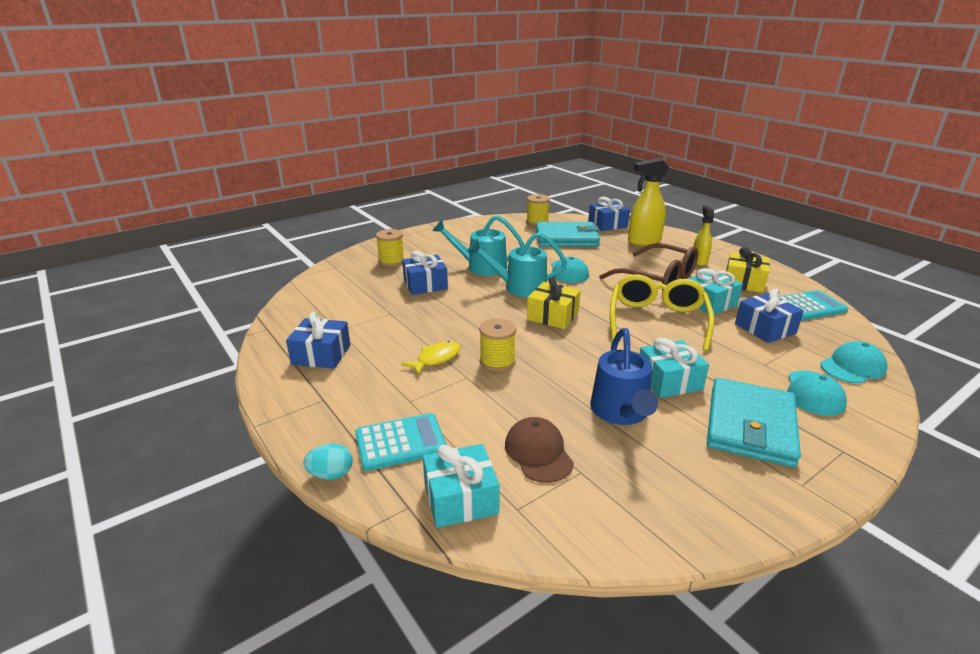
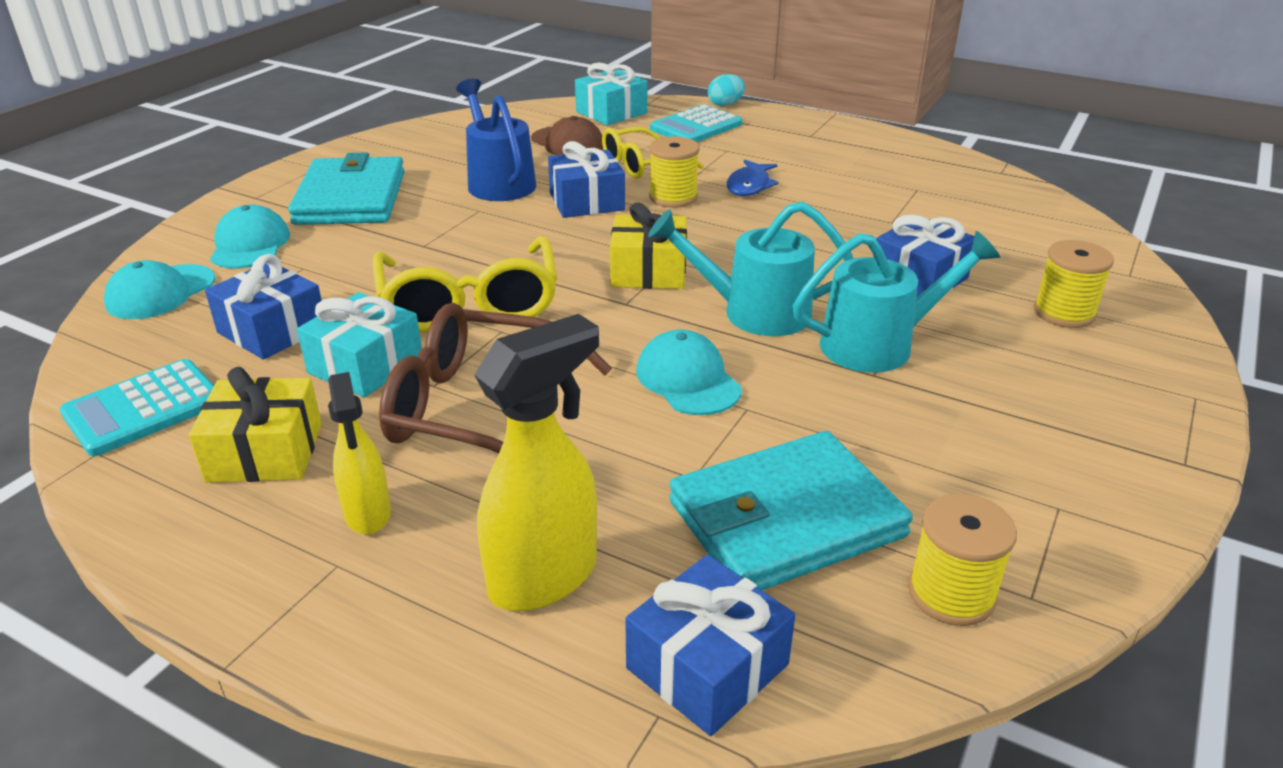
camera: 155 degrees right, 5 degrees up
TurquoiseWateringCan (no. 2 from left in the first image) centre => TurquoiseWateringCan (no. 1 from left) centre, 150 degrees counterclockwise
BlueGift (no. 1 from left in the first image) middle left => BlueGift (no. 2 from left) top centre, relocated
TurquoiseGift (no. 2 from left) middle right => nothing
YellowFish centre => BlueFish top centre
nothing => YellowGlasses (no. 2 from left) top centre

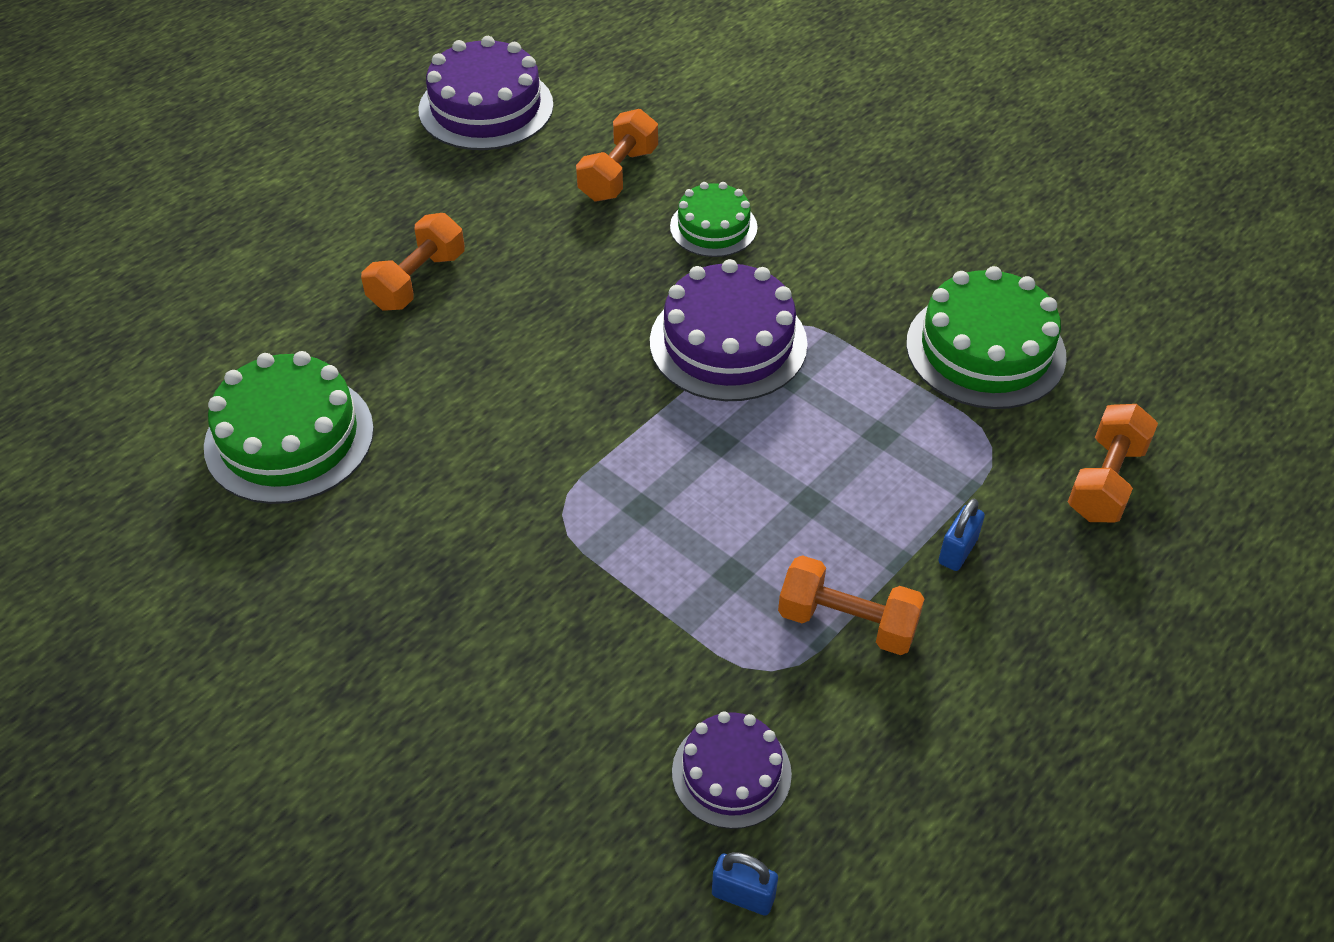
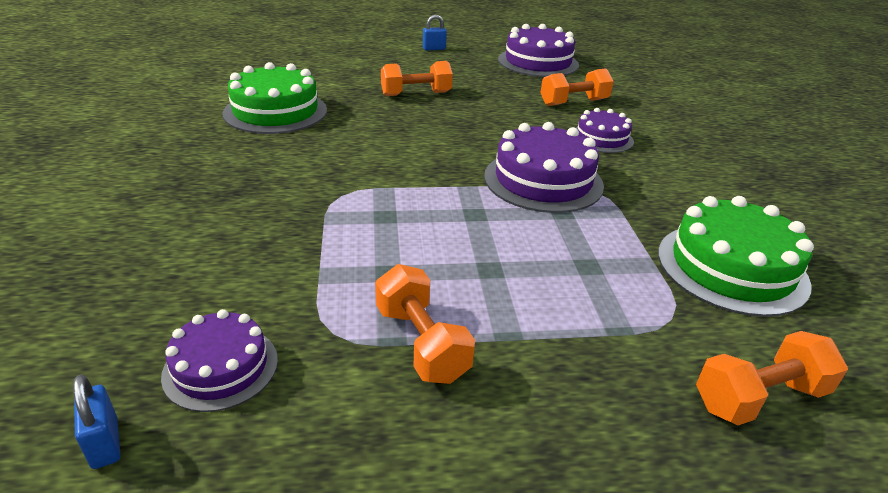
camera: 40 degrees right, 15 degrees down
GreenCake (no. 2 from left) top centre => PurpleCake (no. 4 from left) top right
BluePadlock (no. 2 from left) middle right => BluePadlock (no. 2 from left) top centre, relocated

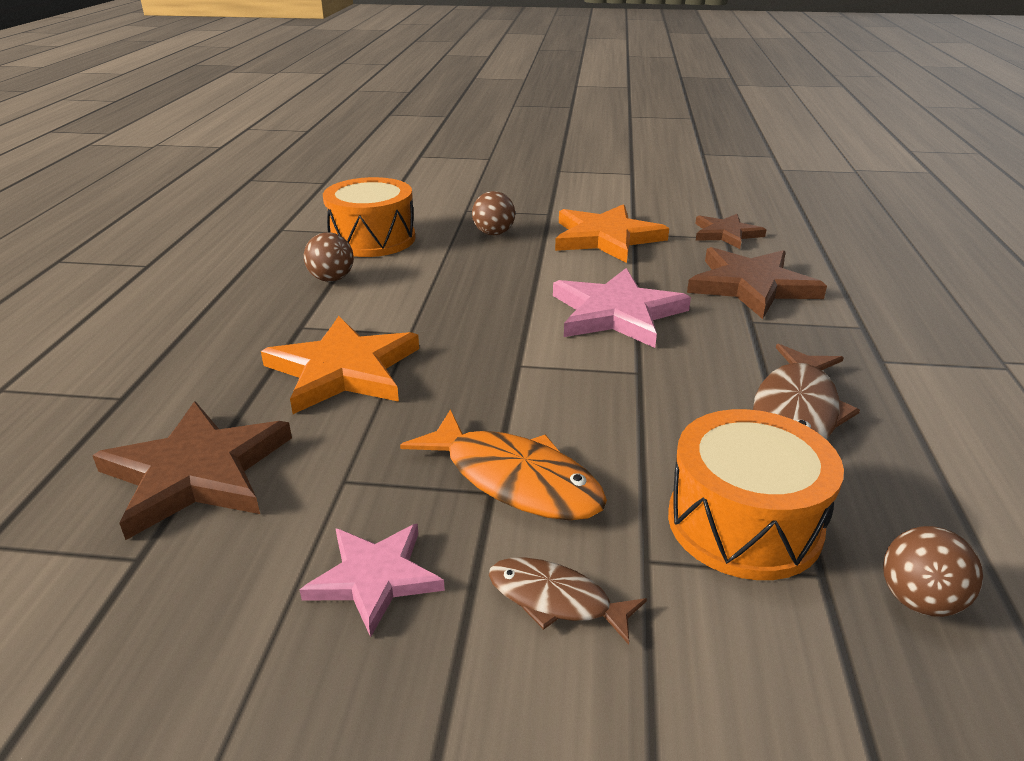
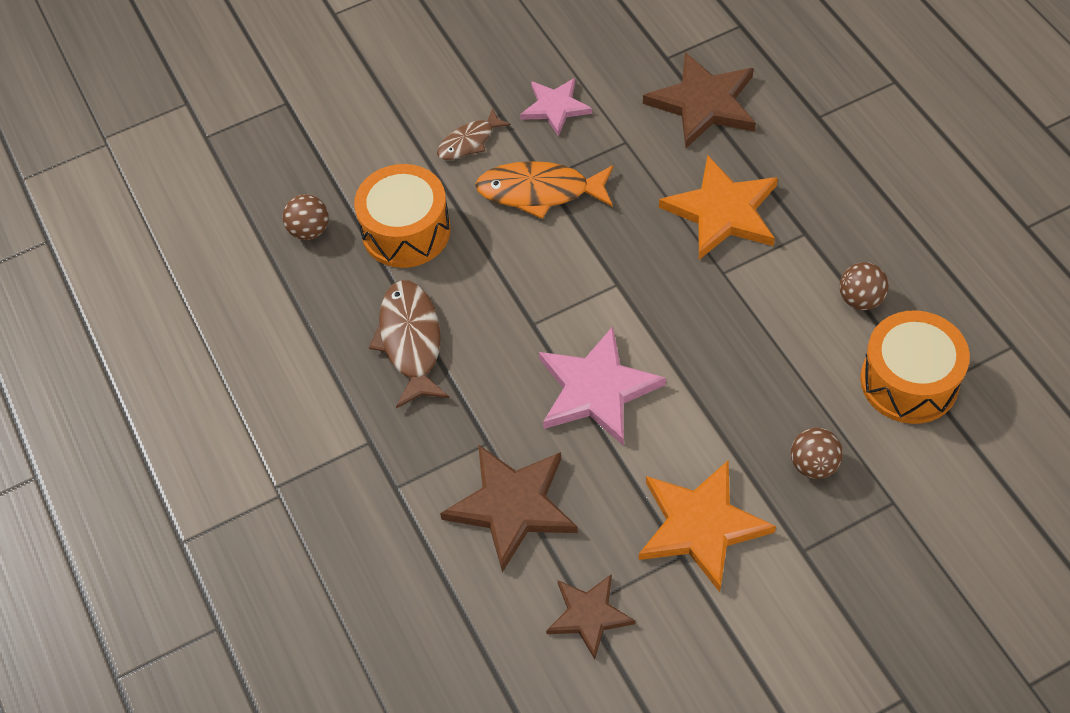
camera: 150 degrees right, 25 degrees up
BrownFish (no. 1 from left in the first image) bottom centre => BrownFish (no. 2 from left) top centre, 150 degrees clockwise

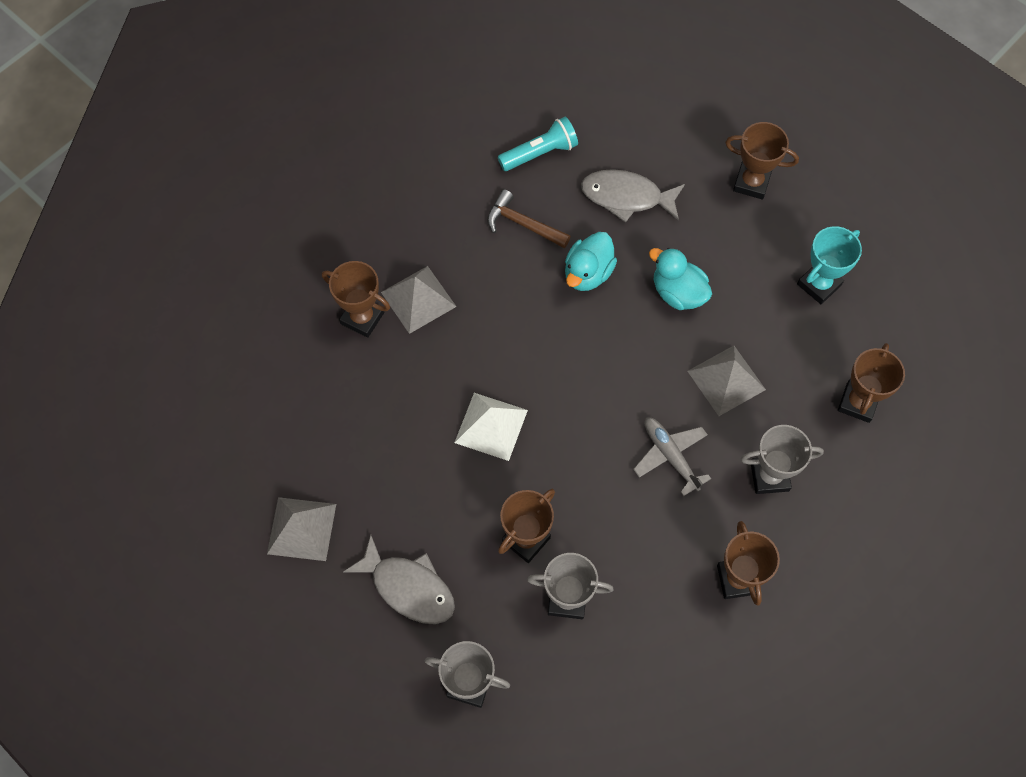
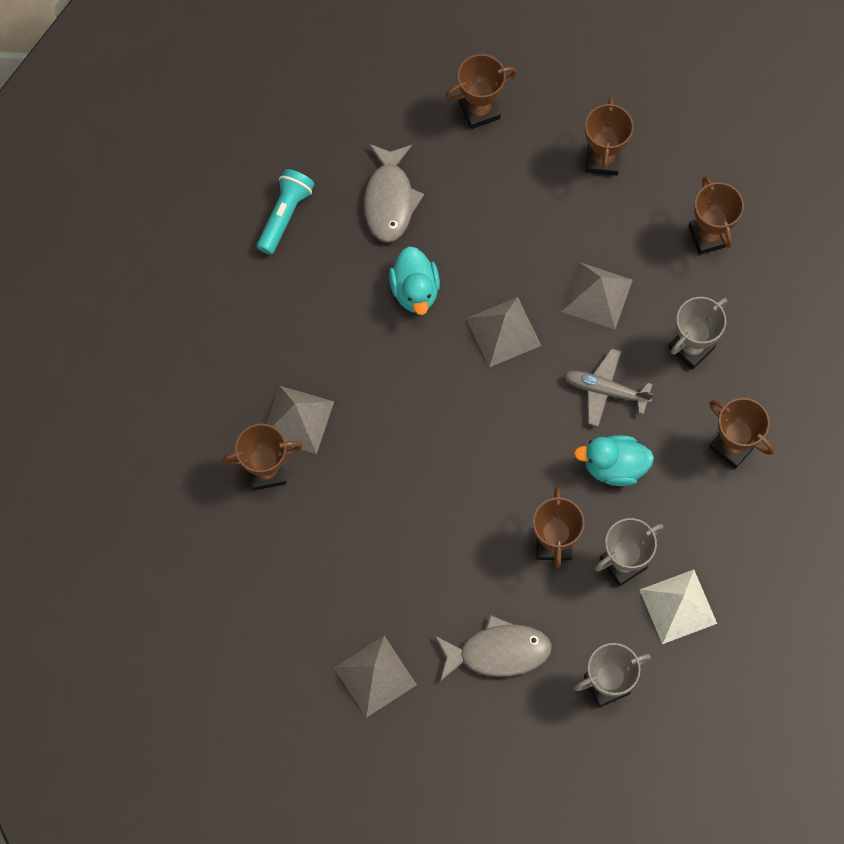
camera: 40 degrees left, 5 degrees up
GreyFish (no. 2 from left in the first image) top centre => GreyFish (no. 1 from left) top centre, 60 degrees counterclockwise
BrownHammer top centre => nothing
TurquoiseTrophy middle right => BrownTrophy (no. 4 from left) top right
TurquoiseDuck (no. 2 from left) centre => TurquoiseDuck (no. 2 from left) middle right, relocated
WhitePyramid centre => WhitePyramid bottom right, relocated
nothing => GreyPyramid (no. 3 from left) centre

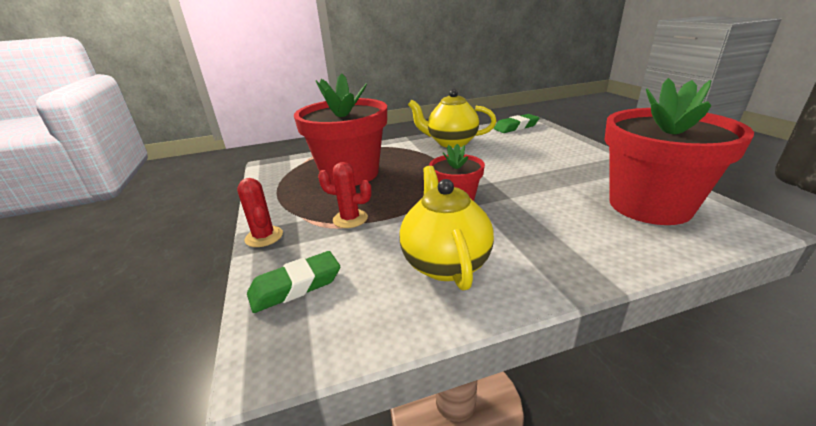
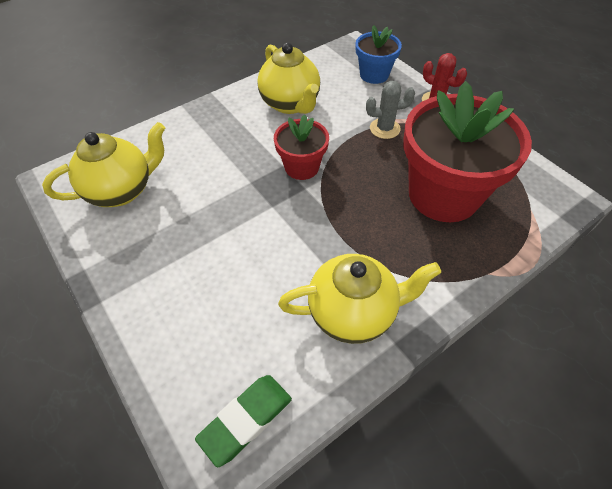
camera: 160 degrees right, 25 degrees up
RedFlowerPot (no. 3 from left) middle right => YellowTeapot (no. 1 from left) middle left
RedCactus (no. 2 from left) centre => GreyCactus top centre
GreenEraser (no. 1 from left) centre => BlueFlowerPot top centre

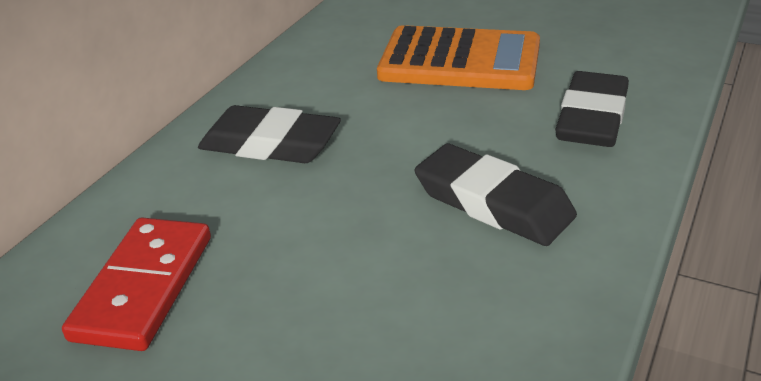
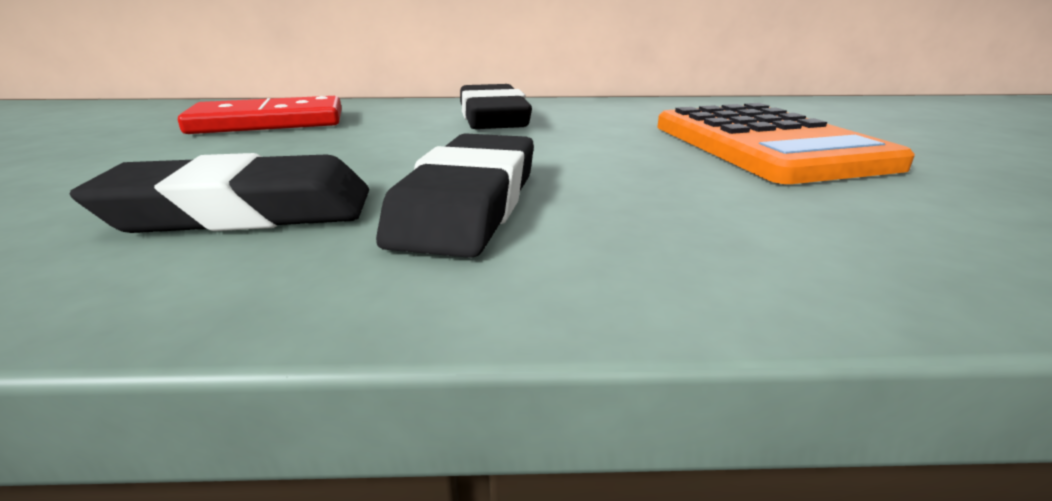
camera: 60 degrees right, 10 degrees down
BlackEraser (no. 3 from left in the first image) top right => BlackEraser (no. 1 from left) middle left, relocated

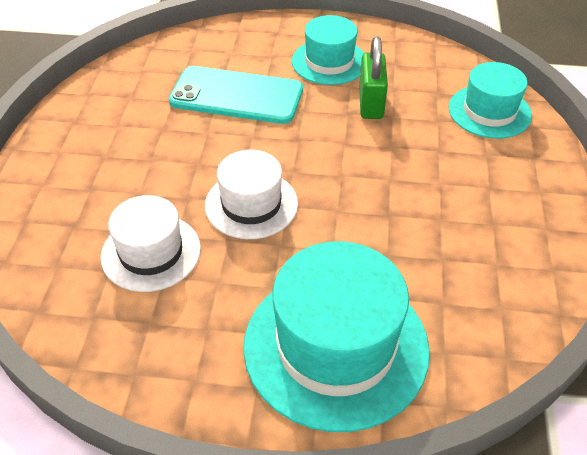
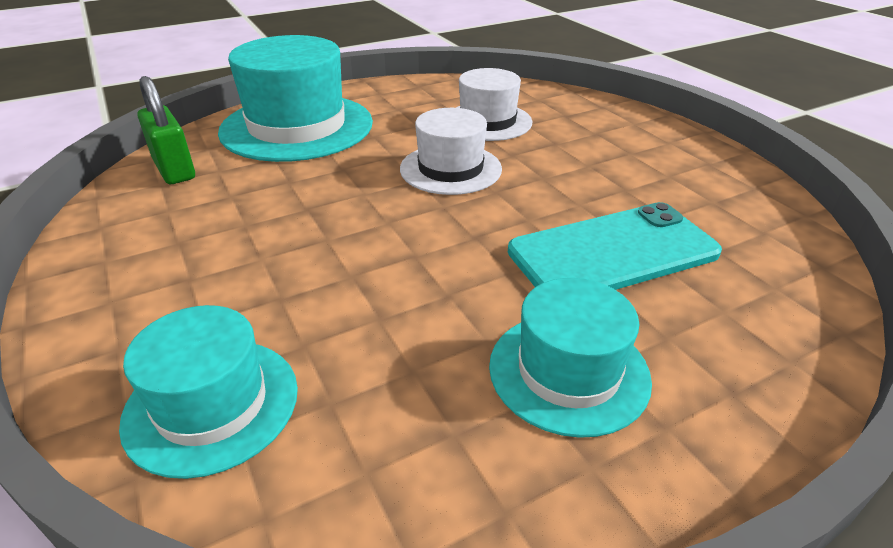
camera: 145 degrees right, 10 degrees down
GreenPadlock top centre => GreenPadlock top left, relocated

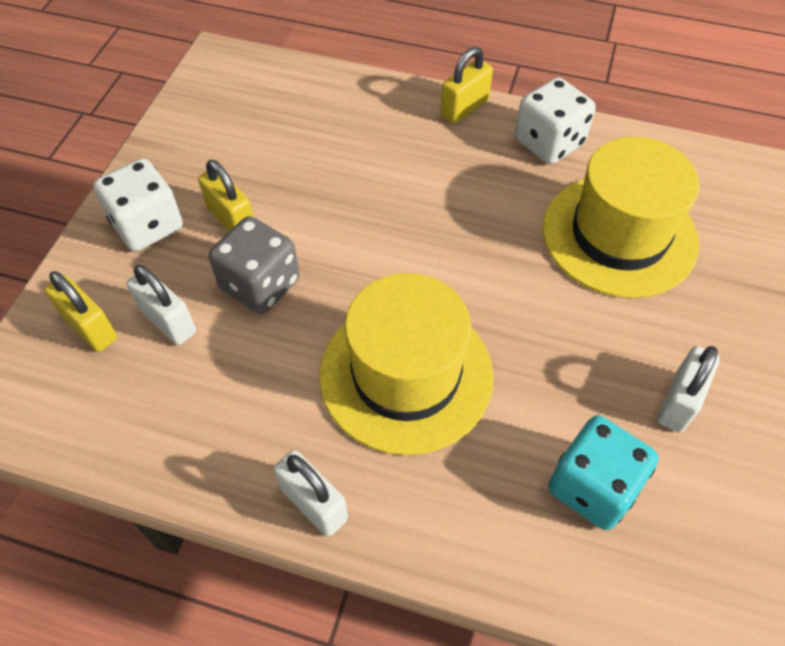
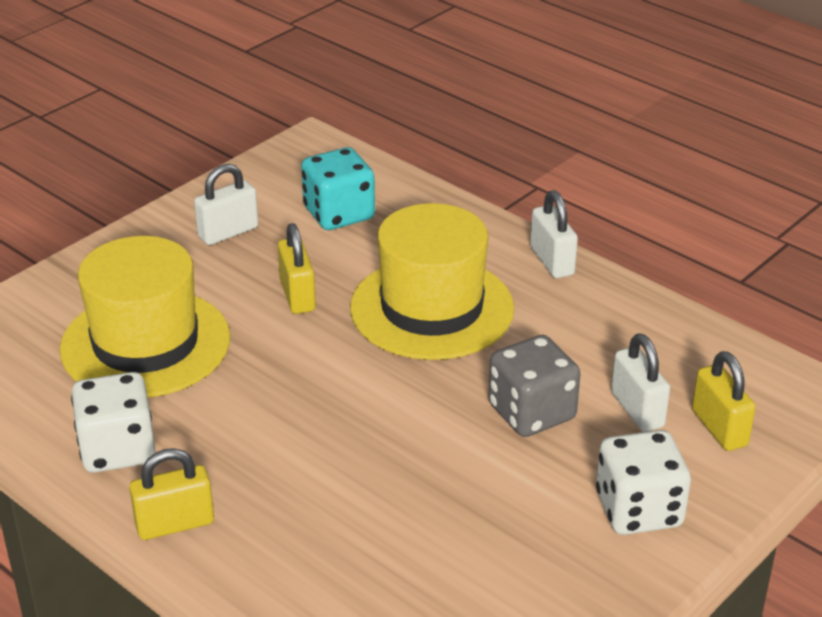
camera: 155 degrees left, 20 degrees down
YellowPadlock (no. 2 from left) top left => YellowPadlock (no. 2 from left) centre, relocated

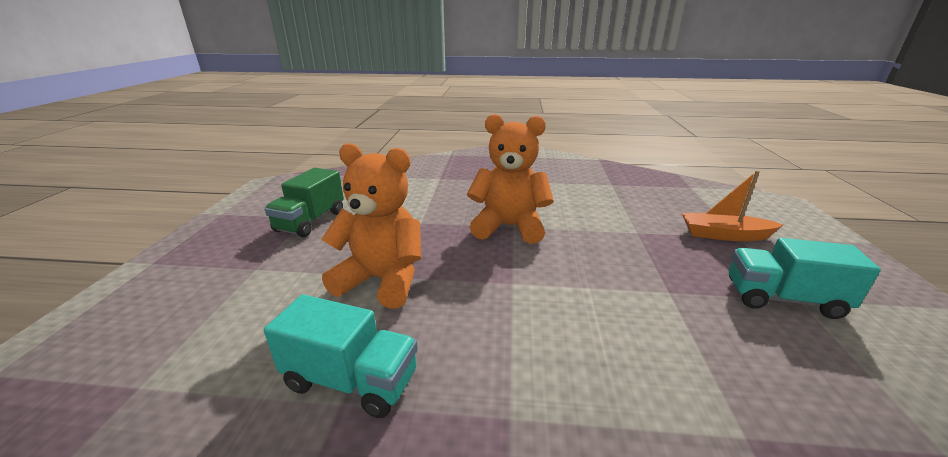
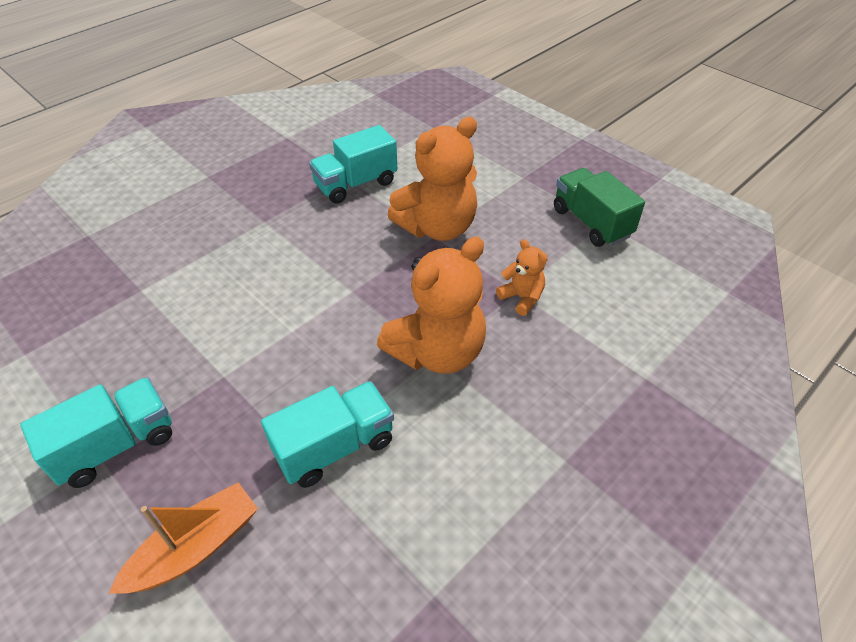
camera: 130 degrees right, 20 degrees up
nothing => OrangeTeddyBear (no. 3 from left) centre
nothing => TurquoiseTruck (no. 2 from left) bottom centre

